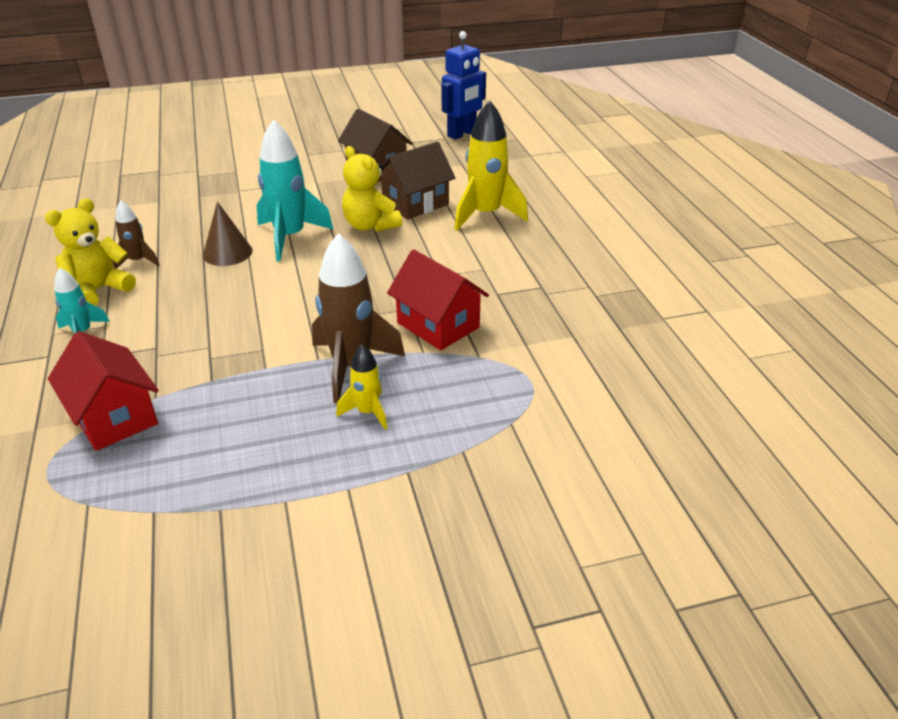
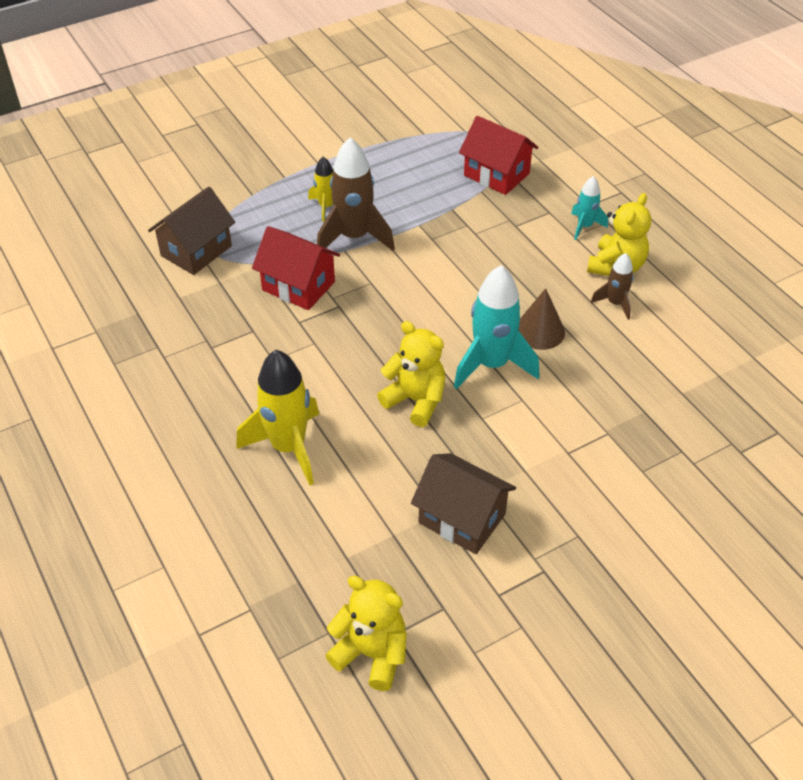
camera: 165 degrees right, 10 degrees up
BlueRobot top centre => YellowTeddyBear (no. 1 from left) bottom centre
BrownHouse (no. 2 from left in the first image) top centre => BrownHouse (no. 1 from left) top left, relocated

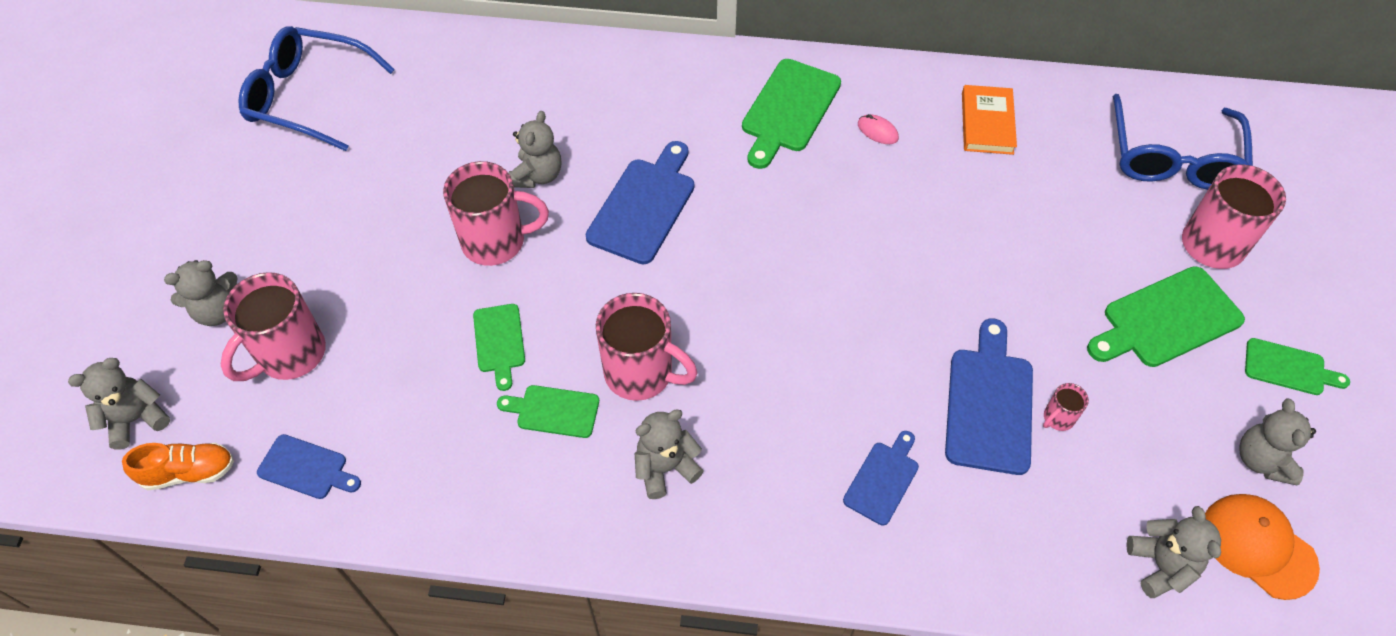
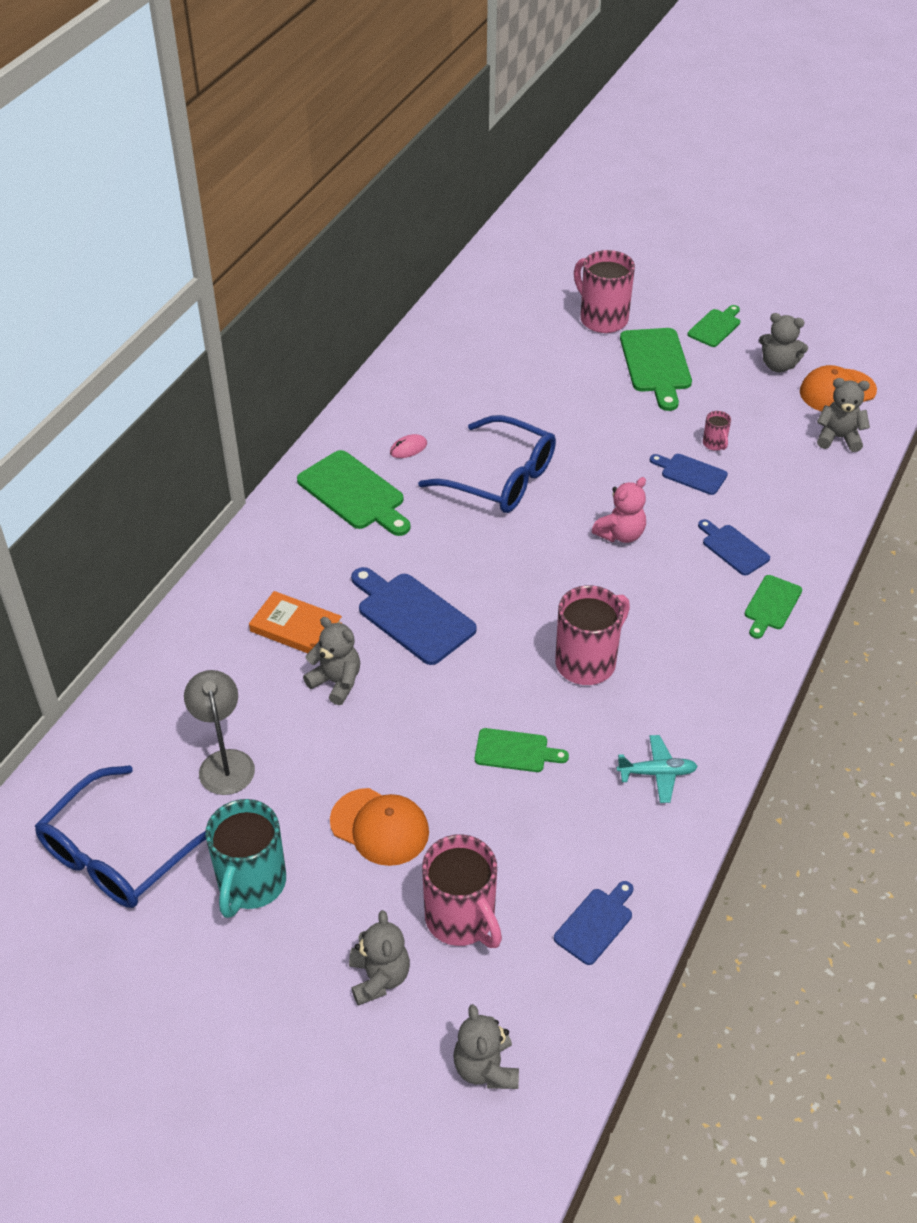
camera: 70 degrees left, 10 degrees down
OrangeBook top right => OrangeBook middle left, relocated
BlueGlasses (no. 2 from left) top right => BlueGlasses (no. 2 from left) centre, relocated
PinkMug (no. 2 from left) centre => nothing
BlueCuttingBoard (no. 4 from left in the first image) middle right => BlueCuttingBoard (no. 3 from left) middle right, x0.59
GreenCuttingBoard (no. 2 from left in the first image) centre => GreenCuttingBoard (no. 5 from left) middle right, relocated
GreyTeddyBear (no. 4 from left) bottom centre => nothing
OrangeShoe bottom left => nothing
nothing => PinkTeddyBear middle right
nothing => GreyLamp middle left
nothing => TurquoisePlane middle right
nothing => OrangeCap (no. 1 from left) bottom centre
nothing => TurquoiseMug bottom left

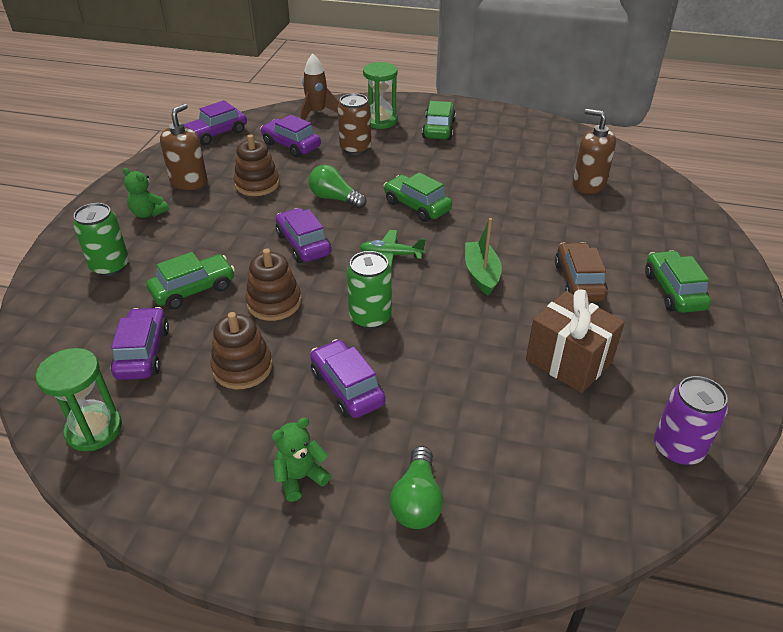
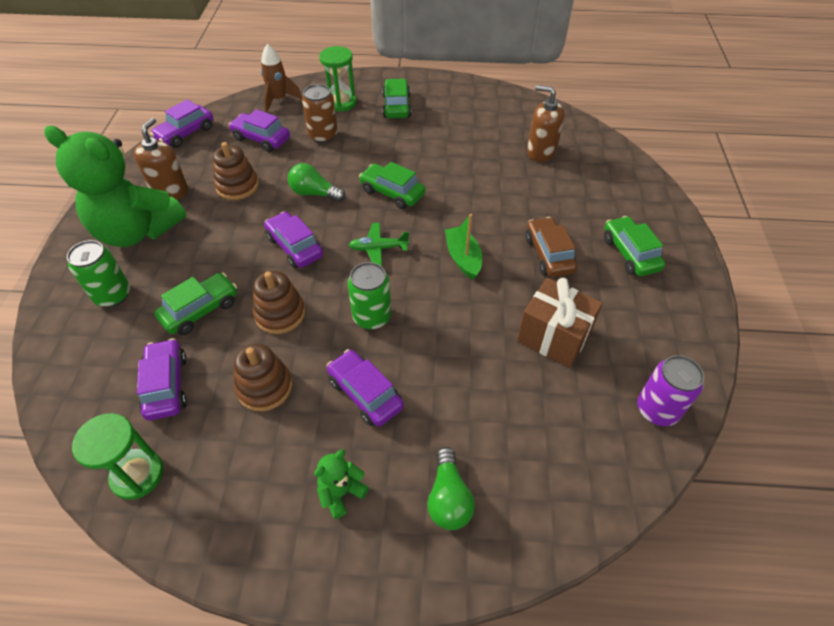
camera: 10 degrees left, 10 degrees up
GreenTeddyBear (no. 1 from left) top left, x2.49

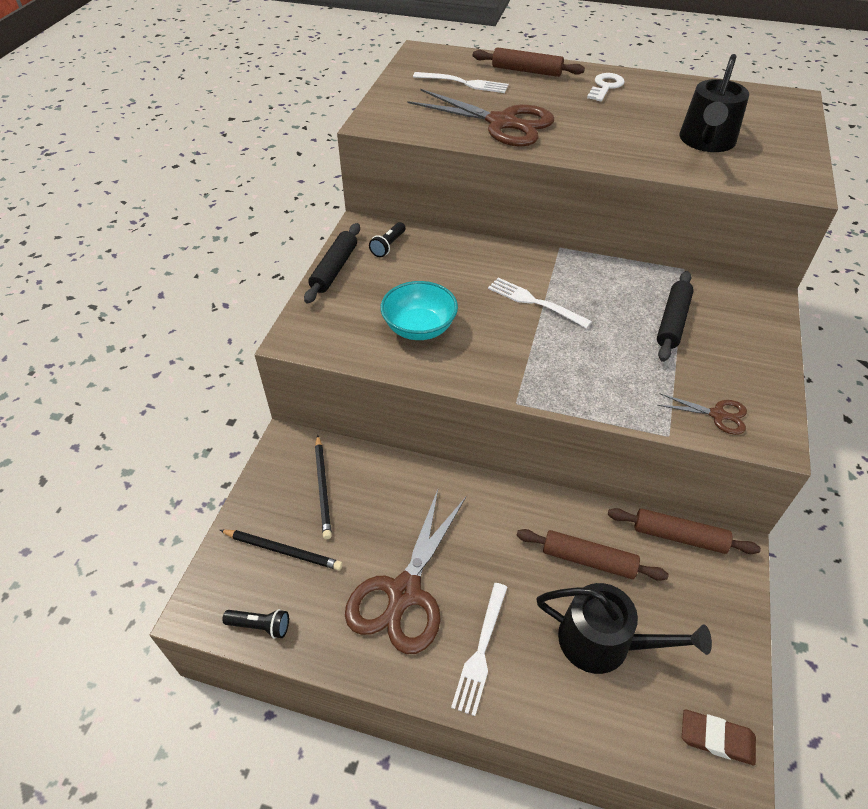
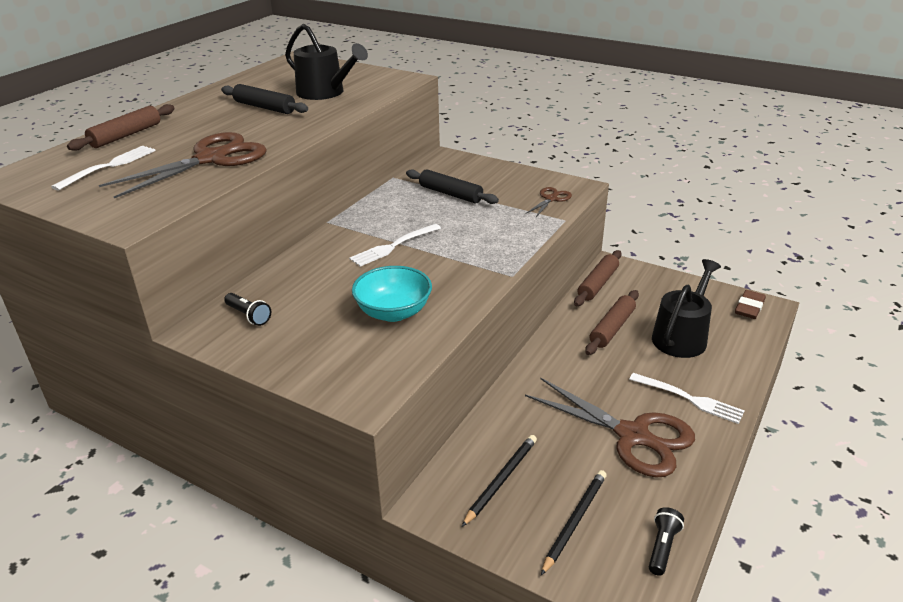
camera: 75 degrees left, 15 degrees down
WhiteKey top right => nothing
BlackRollingPin (no. 1 from left) top centre => BlackRollingPin (no. 1 from left) top left, relocated
BlackPencil (no. 2 from left in the first image) centre => BlackPencil (no. 1 from left) bottom centre, 60 degrees counterclockwise

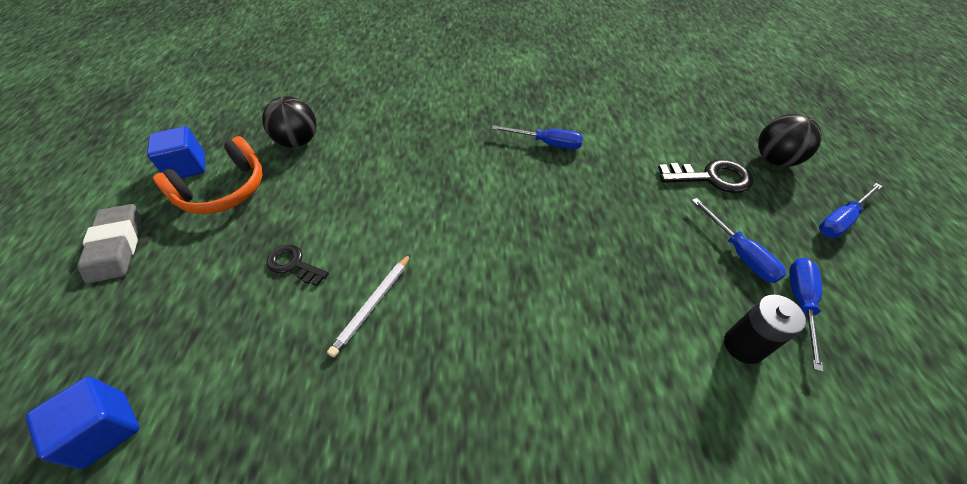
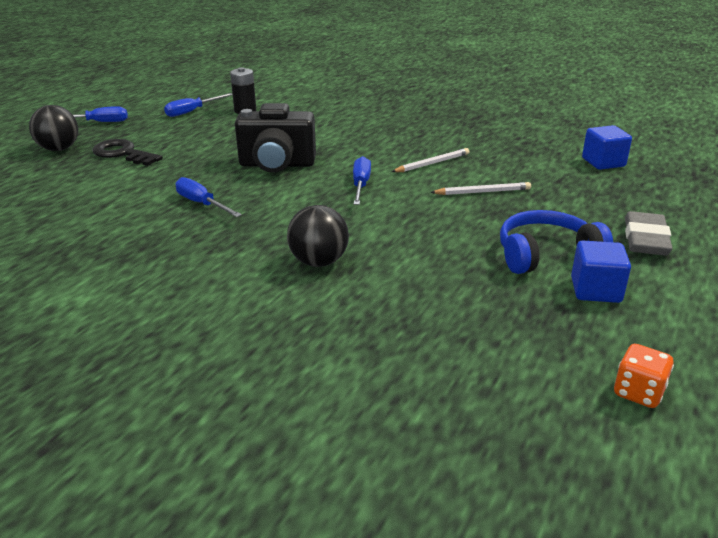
camera: 150 degrees left, 20 degrees down
BlackBall (no. 1 from left in the first image) top left => BlackBall (no. 2 from left) centre, relocated
OrangeHeadphones middle left => BlueHeadphones middle right
BlueScrewdriver (no. 2 from left in the first image) middle right => BlueScrewdriver (no. 4 from left) centre, relocated
BlackKey (no. 1 from left) middle left => WhitePencil (no. 2 from left) middle right
nothing => BlackCamera top centre
nothing => OrangeDice bottom right

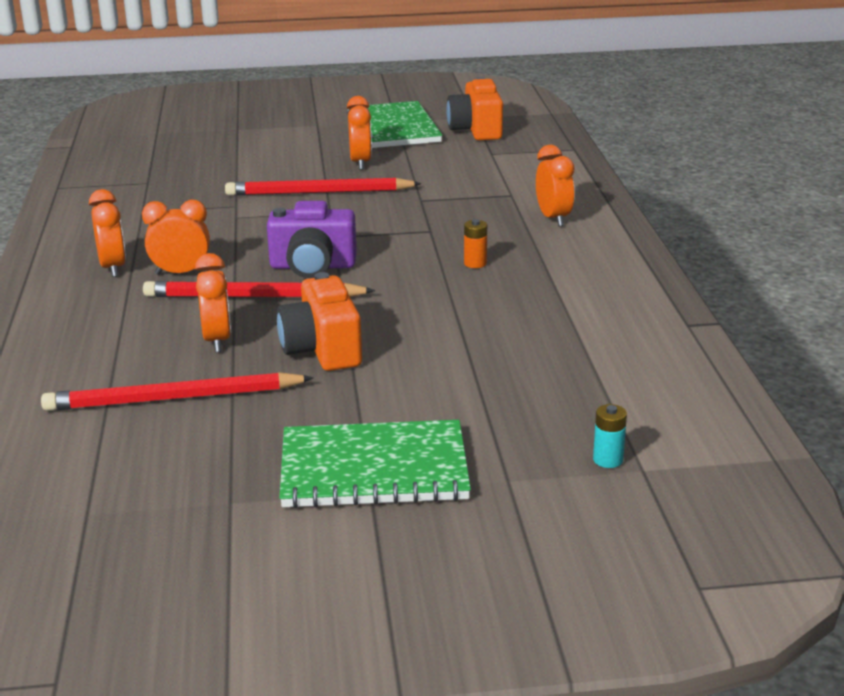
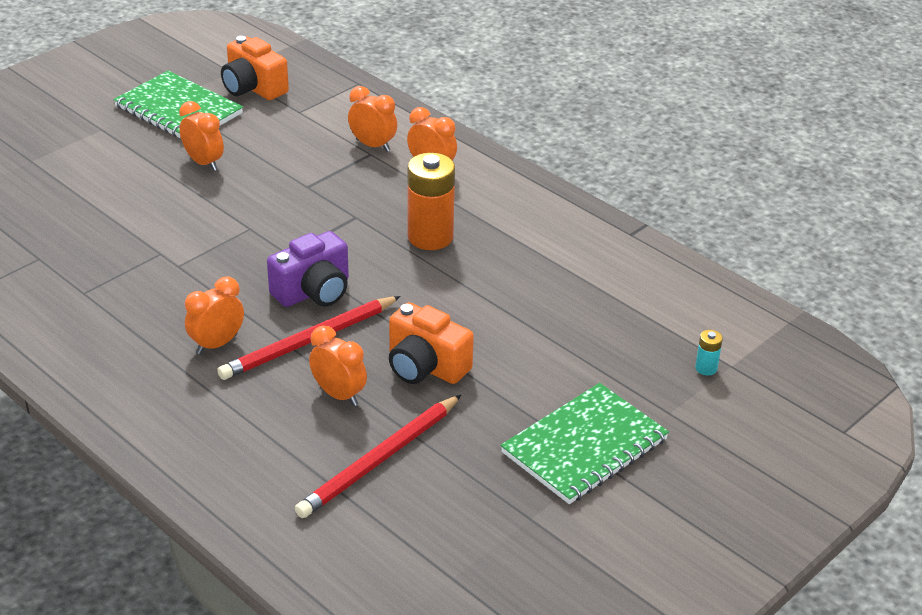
camera: 40 degrees left, 10 degrees up
RedPencil (no. 3 from left) top centre => nothing
OrangeClock (no. 1 from left in the first image) middle left => OrangeClock (no. 4 from left) top centre, relocated
OrangeBattery centre => OrangeBattery top centre, x2.29

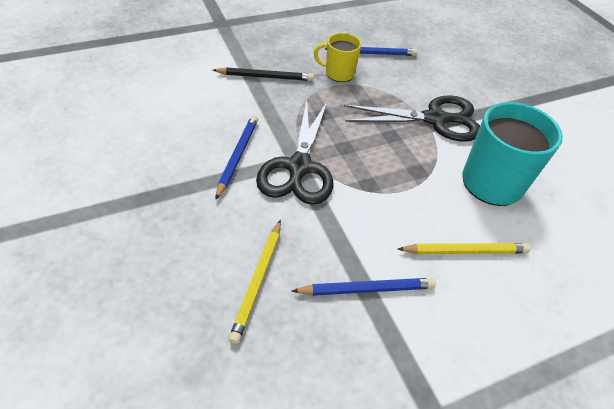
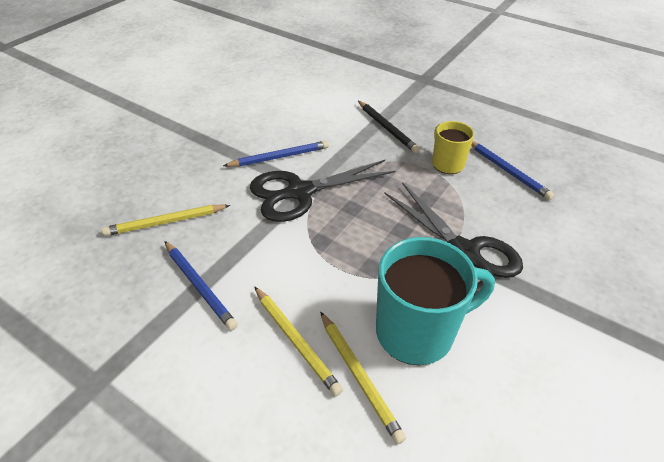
camera: 60 degrees right, 5 degrees down
nothing => YellowPencil (no. 3 from left) bottom centre

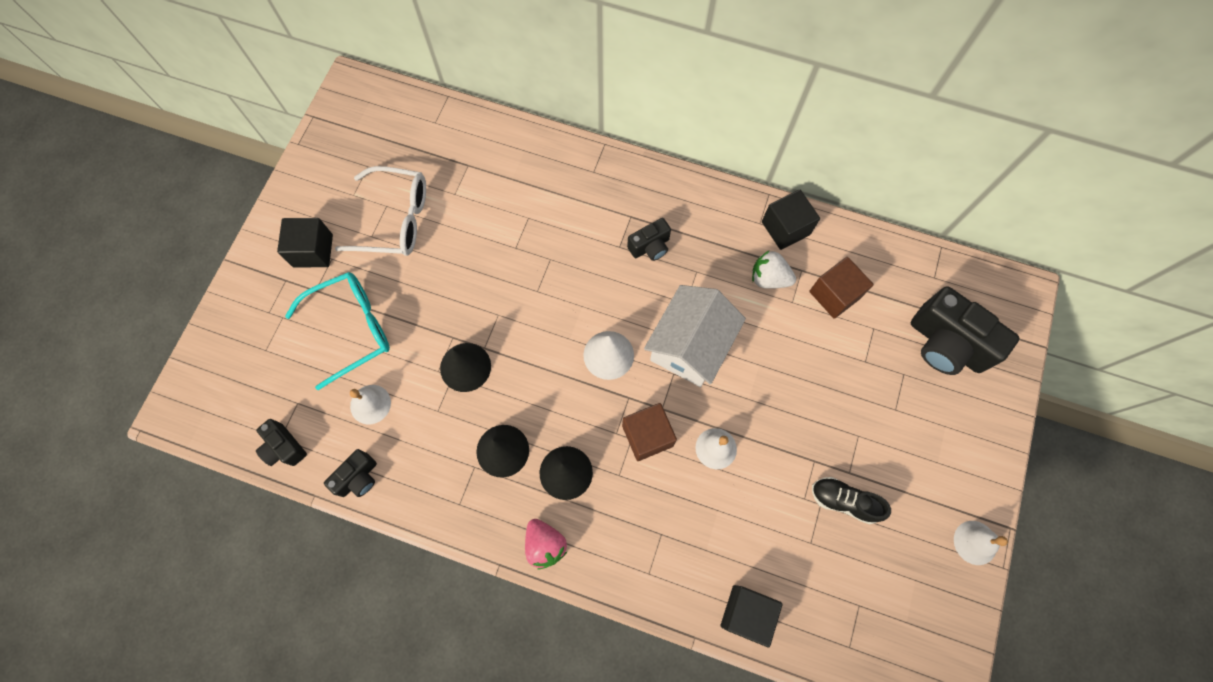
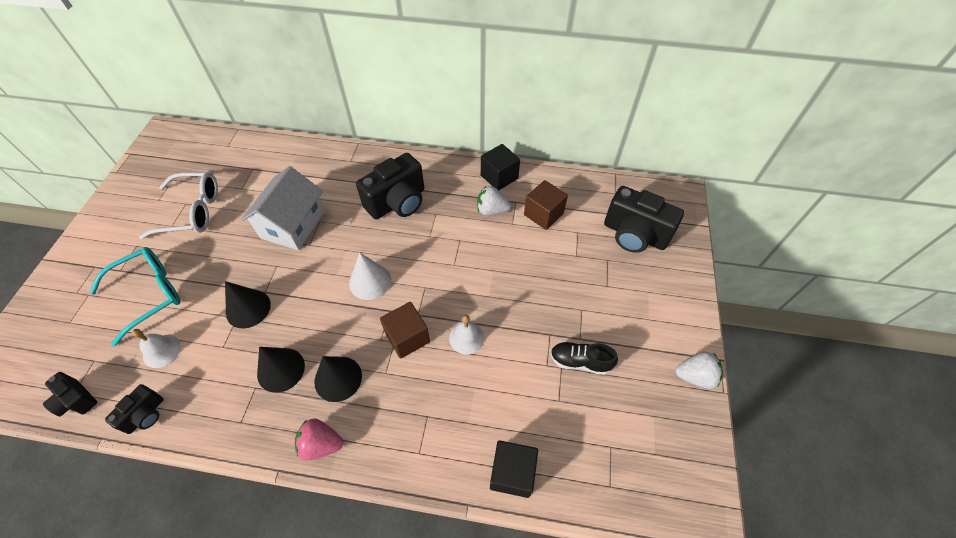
camera: 10 degrees left, 15 degrees down
BlackCube (no. 1 from left) middle left => nothing
BlackCamera (no. 3 from left) centre, x1.91
WhiteHouse centre => WhiteHouse middle left, relocated
PinkStrawberry bottom centre, 135 degrees clockwise
WhiteBell (no. 3 from left) bottom right => WhiteStrawberry (no. 2 from left) bottom right

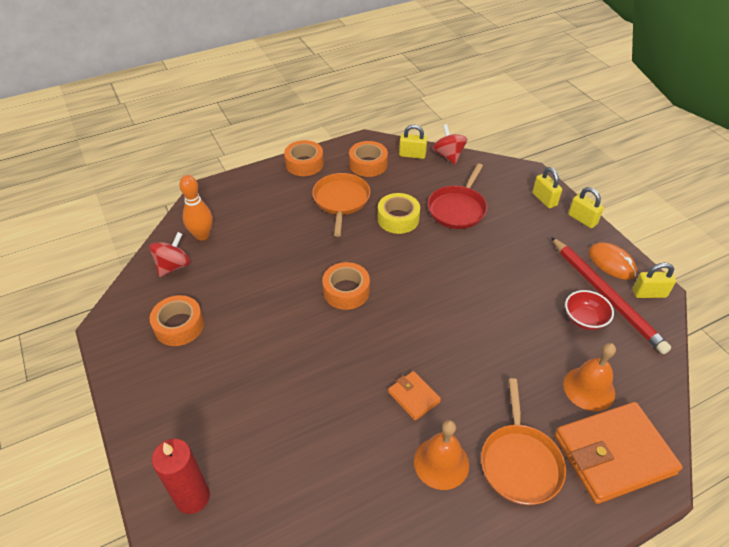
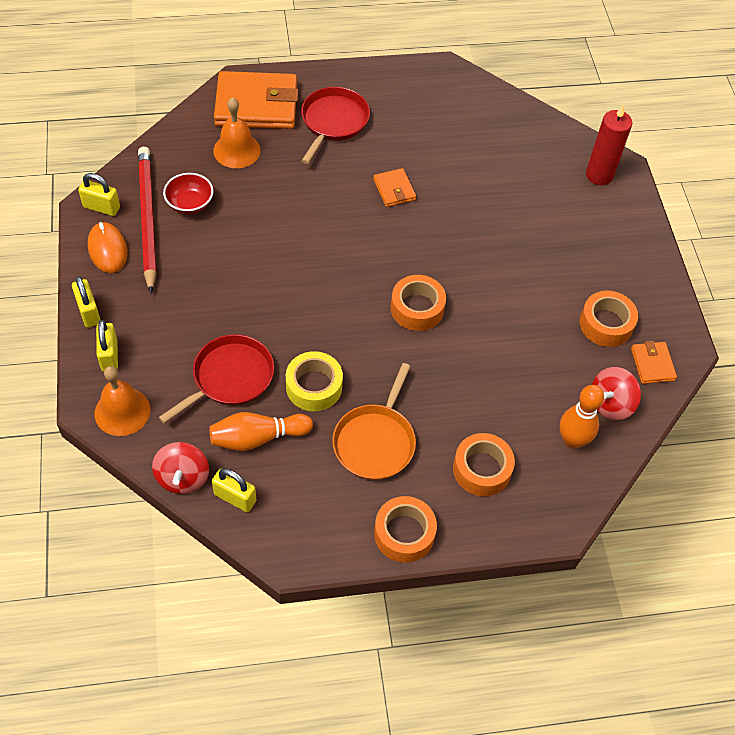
camera: 165 degrees left, 10 degrees up
OrangeTape (no. 4 from left in the first image) top centre => OrangeTape (no. 3 from left) centre, relocated
OrangePan (no. 2 from left) bottom right => RedPan (no. 2 from left) top centre
OrangeBell (no. 1 from left) bottom centre => OrangeBell (no. 1 from left) middle left, relocated
nothing => OrangeWallet (no. 3 from left) middle right
nothing => OrangeBowlingPin (no. 1 from left) centre

